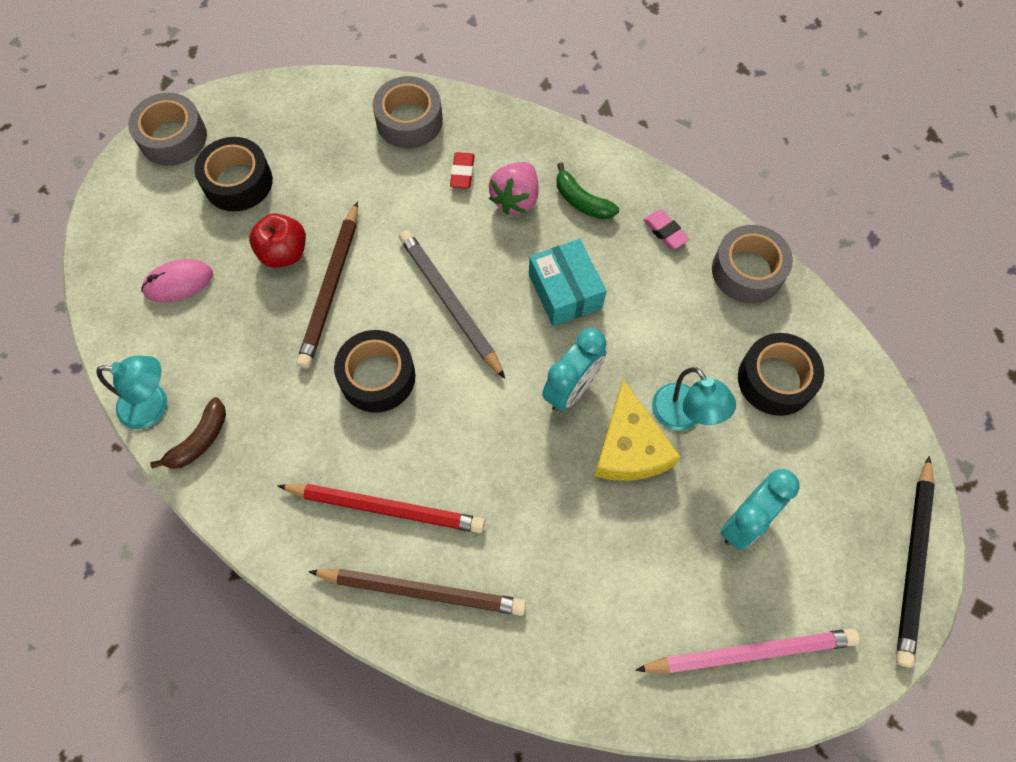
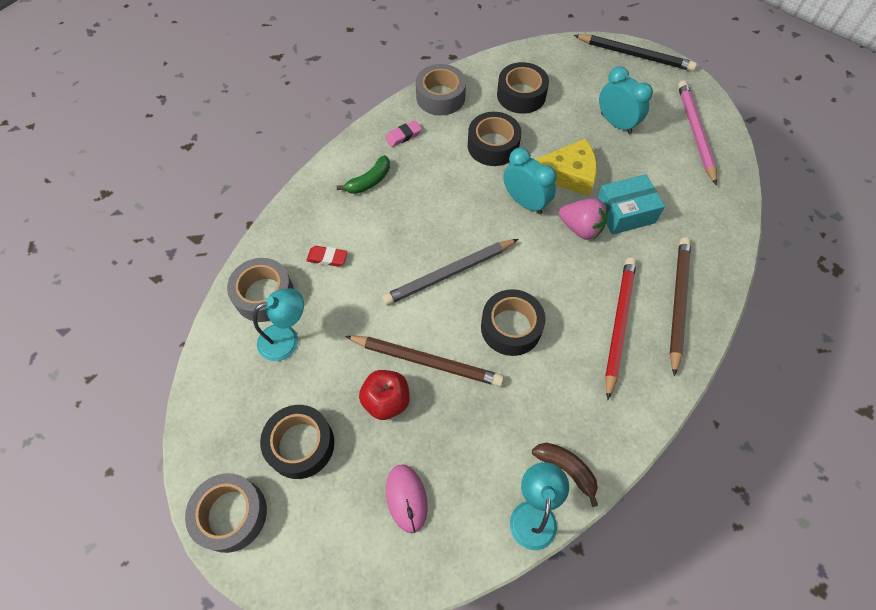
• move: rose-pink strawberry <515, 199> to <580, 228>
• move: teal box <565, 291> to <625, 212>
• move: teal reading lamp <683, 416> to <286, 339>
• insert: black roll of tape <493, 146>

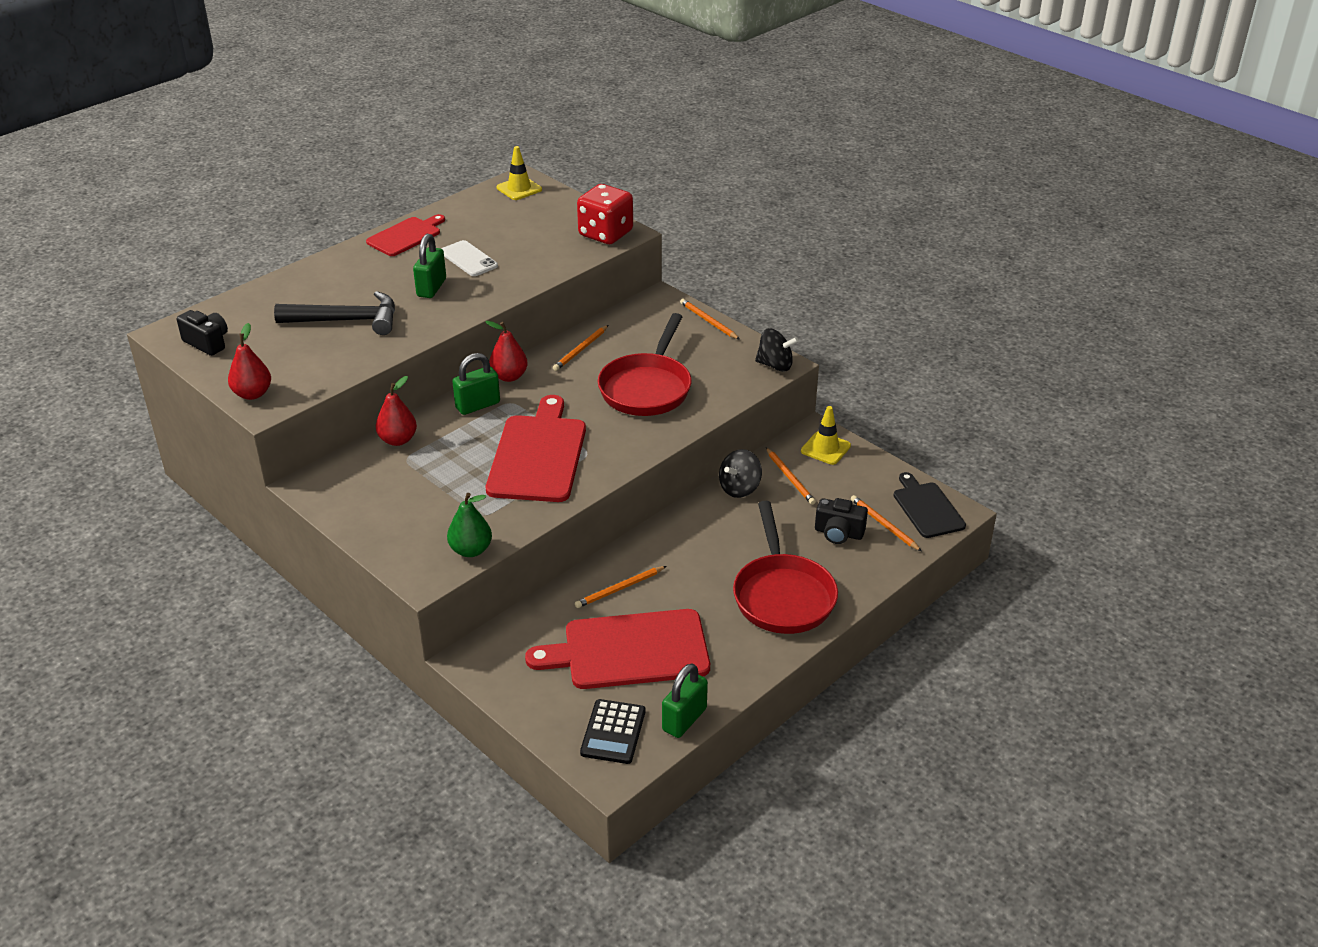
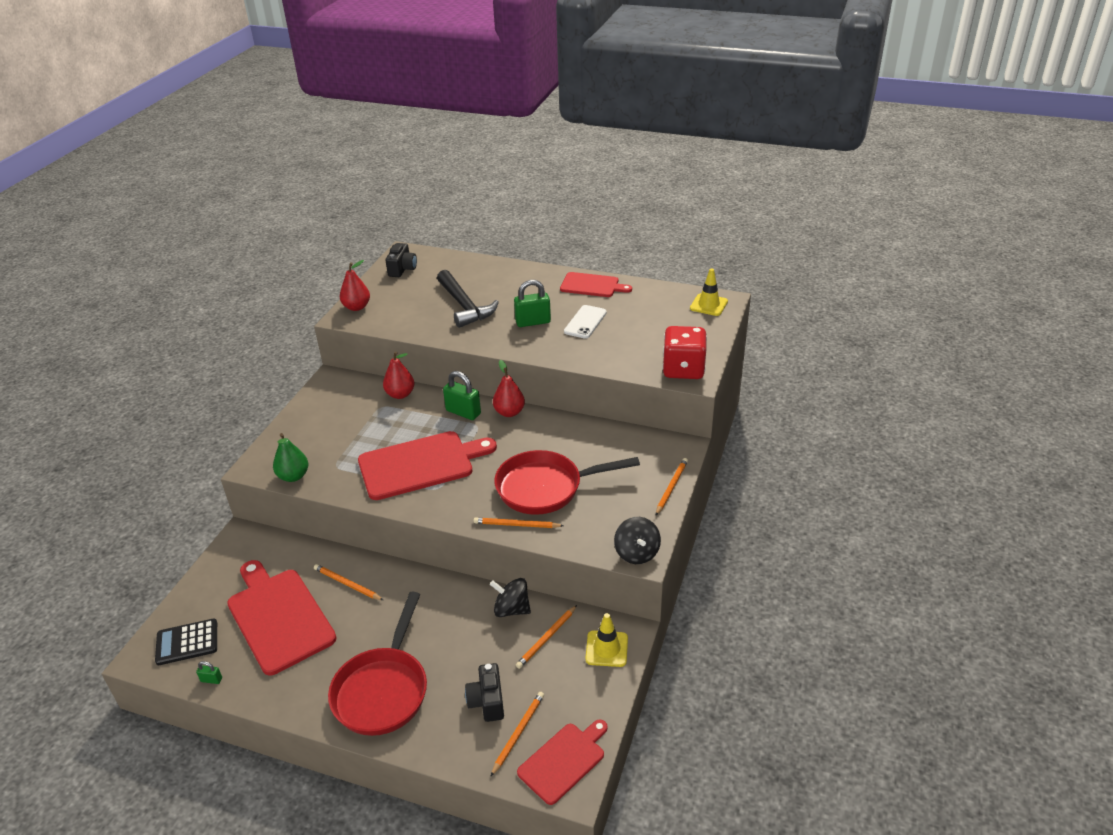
• move: orange lead pencil <580, 350> to <516, 525>
• recolor: black chopping board <927, 508> to crimson chopping board <564, 761>
• rotate: crimson frying pan <782, 595> = <383, 690> 45 degrees counterclockwise
• resize: green small lock <684, 719> = <211, 680> x0.48

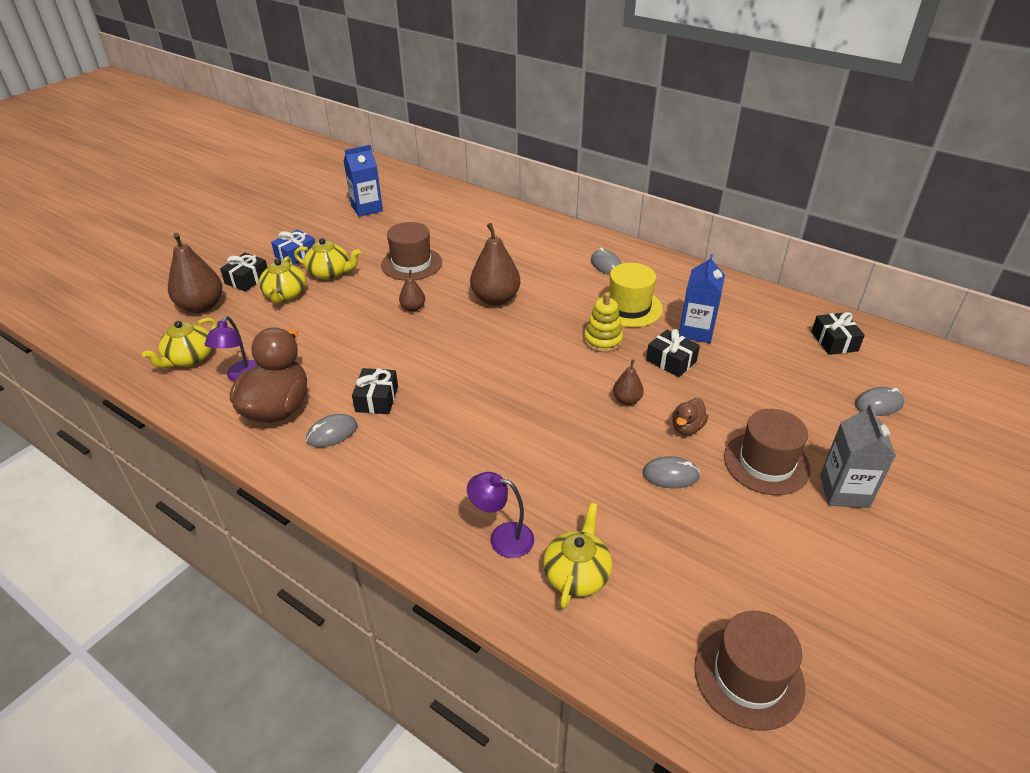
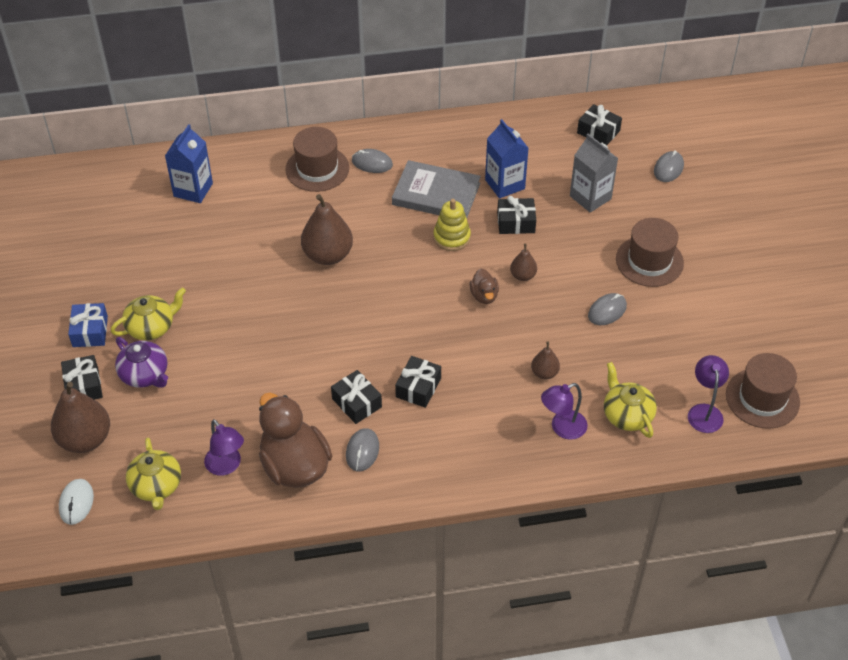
• move: blue milk carton <367, 208> to <193, 190>
• move: dark brown top hat <411, 264> to <317, 169>
• recolor: yellow teapot <285, 295> to purple teapot <145, 375>
• replace: yellow top hat <629, 307> to grey hardcover <436, 194>
• move: dark brown pear fruit <413, 308> to <544, 373>
• move: dark brown duck <687, 427> to <484, 296>
• move: grey milk carton <844, 491> to <590, 197>
• insert: purple reading lamp <704, 411>
• insert: black wrapped gift <418, 387>
• insert: snow-white mouse <76, 503>

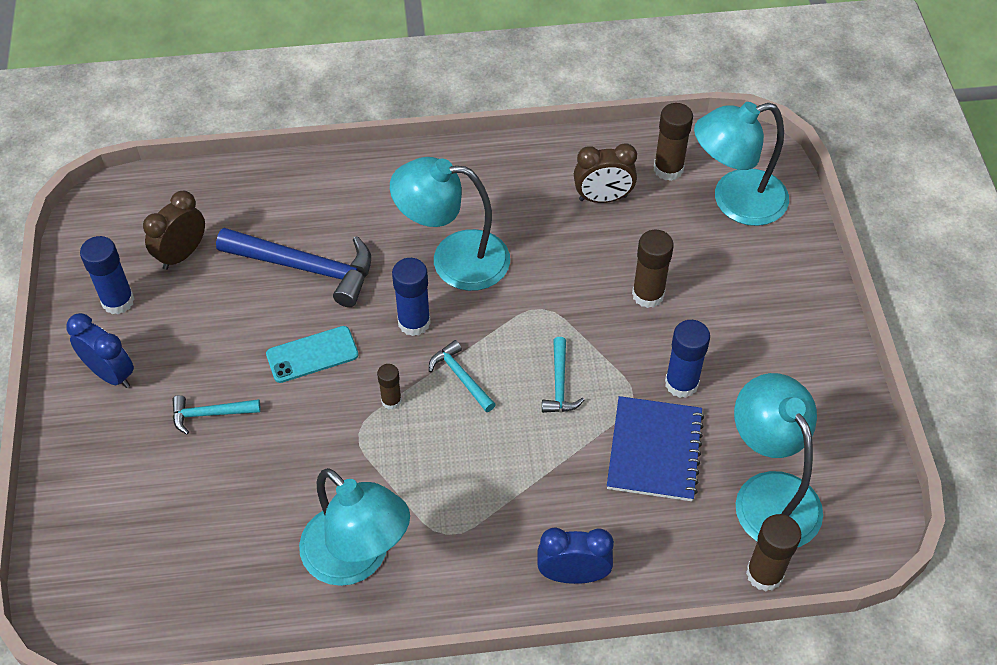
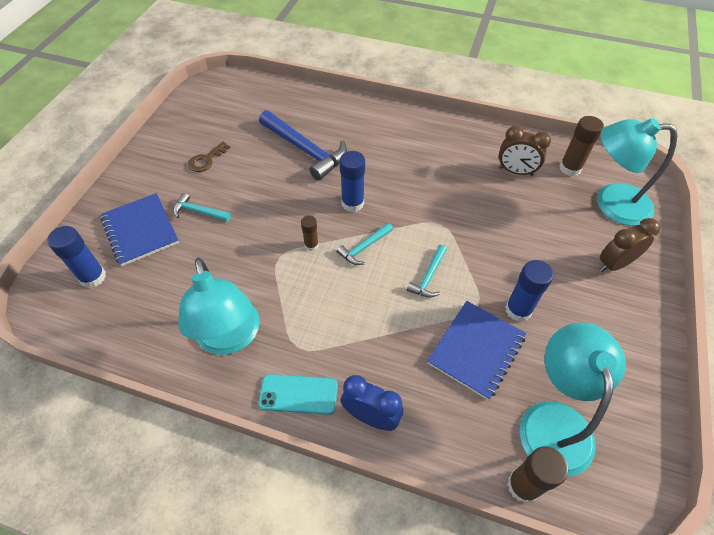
• delete: teal reading lamp <454, 259>
• move: dark brown clock <182, 254> to <614, 264>
• delete: dark brown stick of glue <648, 295>
• move: blue stick of glue <118, 301> to <93, 277>
• delete: blue clock <111, 374>
• move: teal phone <312, 355> to <298, 394>
• rotate: teal hammer <461, 377> = <364, 247> 120 degrees counterclockwise
• insert: dark brown latchkey <206, 160>
• insert: blue exercise book <140, 230>

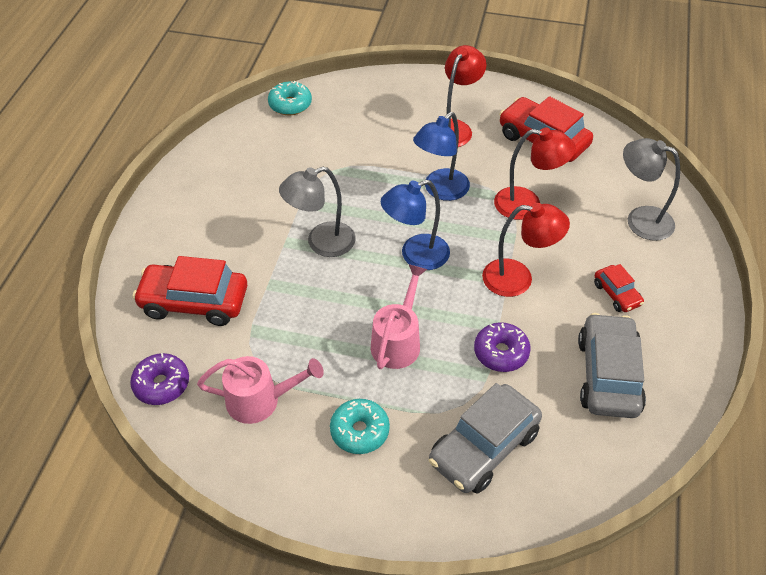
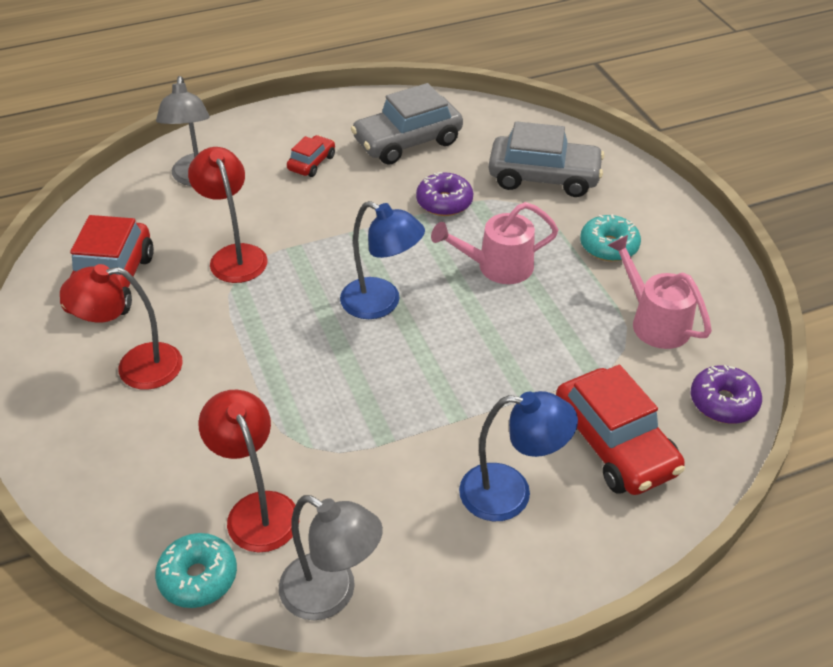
• move: blue reading lamp <440, 190> to <510, 493>
• move: grey reading lamp <321, 243> to <331, 594>
• move: crimson reading lamp <518, 279> to <257, 509>

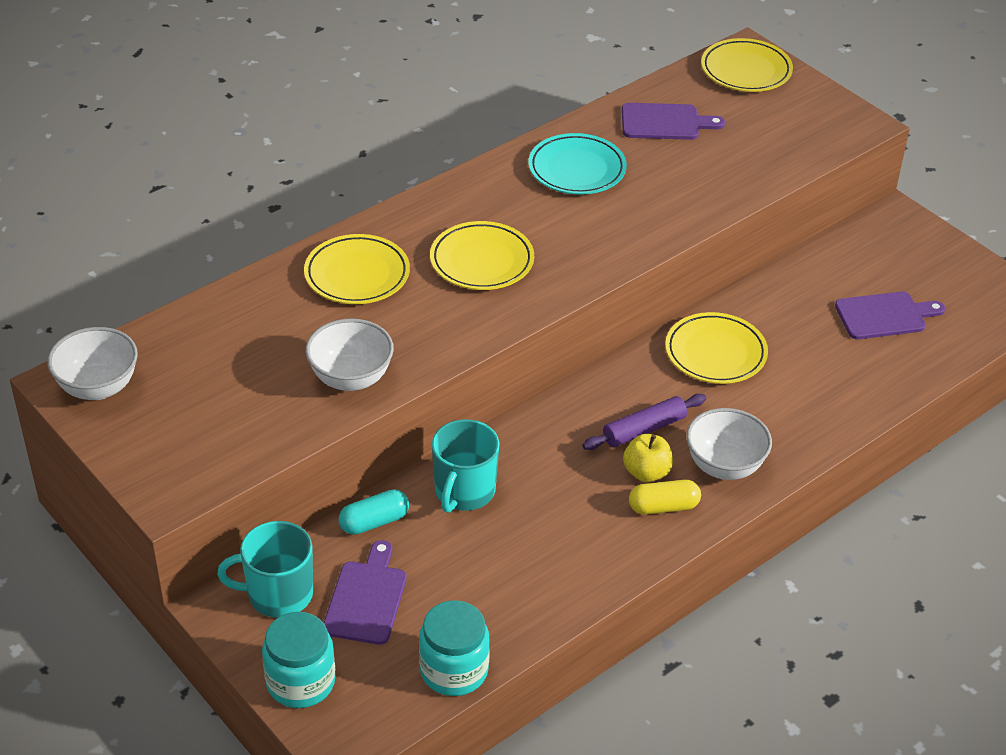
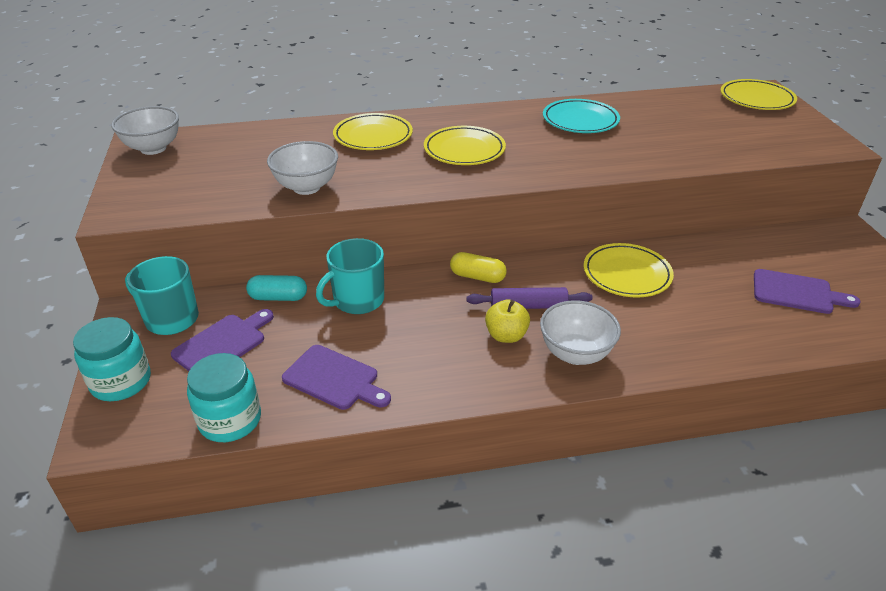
• move: purple chopping board <665, 122> to <334, 379>
• move: yellow pill <663, 507> to <477, 277>

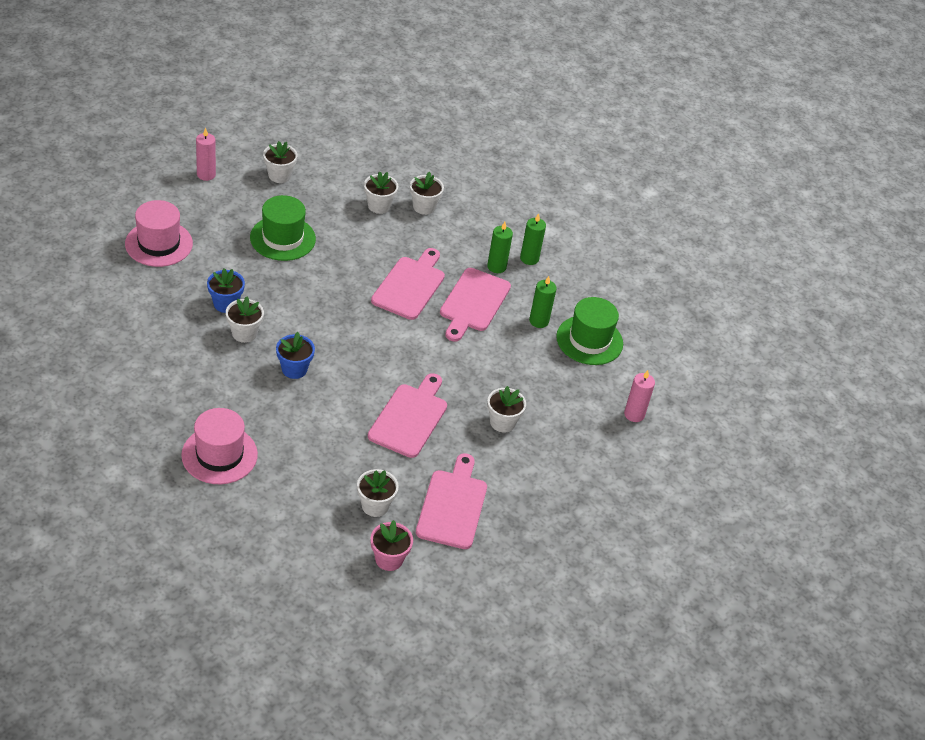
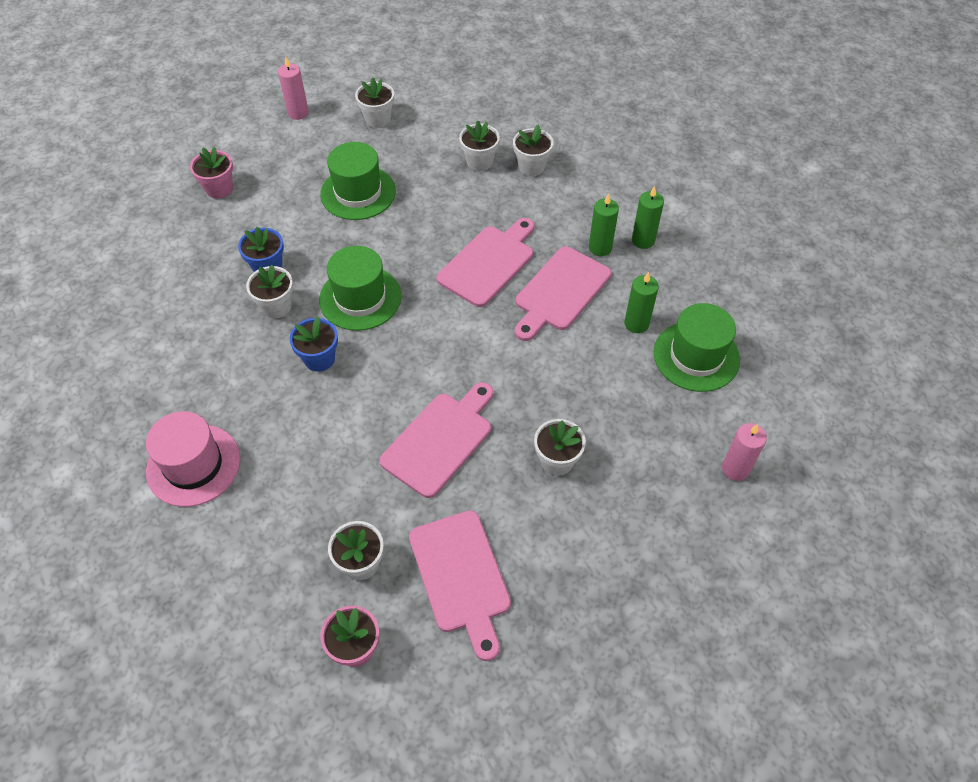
• replace: rose-pink top hat <159, 244> to rose-pink flower pot <219, 189>
• rotate: rose-pink chopping board <452, 505> = <461, 576> 135 degrees clockwise
• insert: green top hat <360, 298>

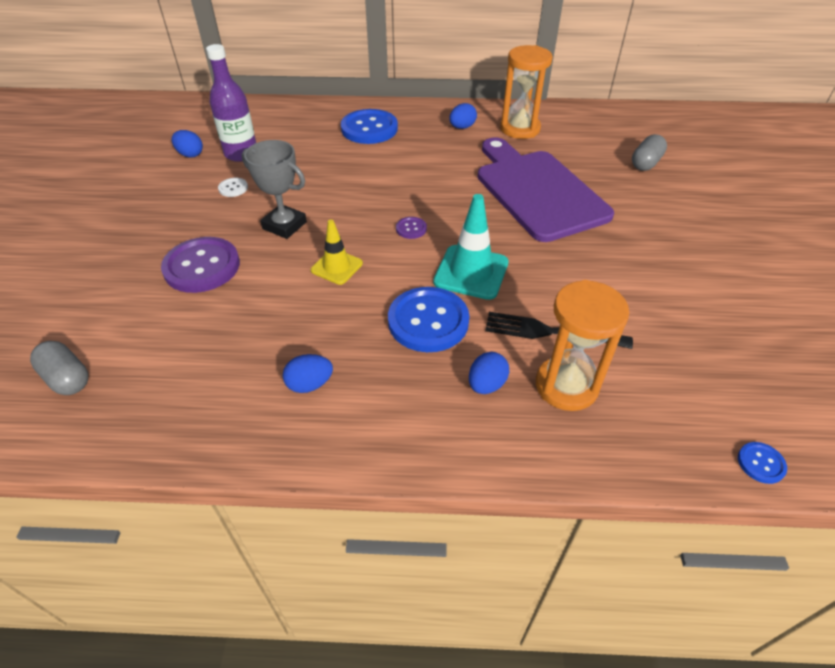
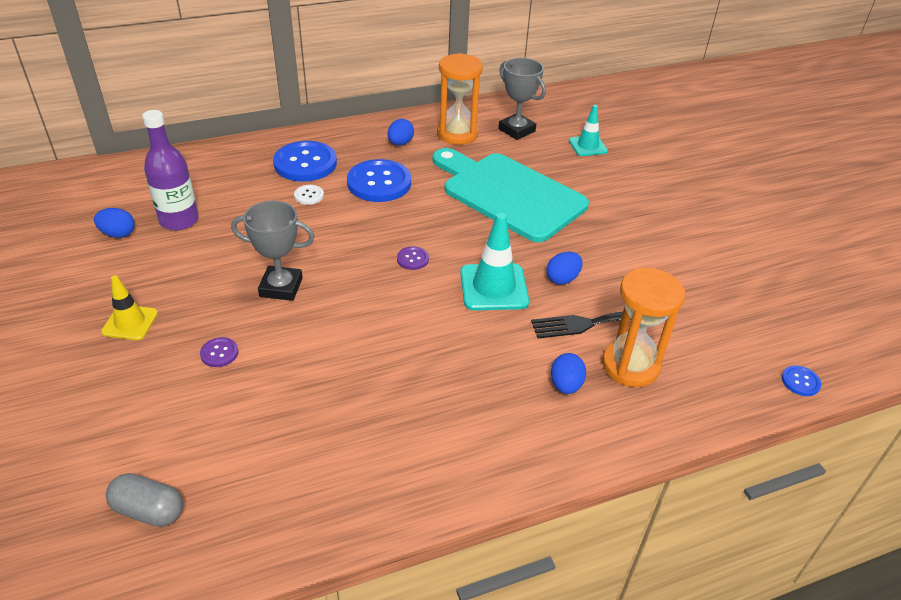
• replace: grey pill <645, 163> to teal safety cone <587, 146>
• recolor: purple chopping board <537, 191> to teal chopping board <508, 194>
• move: snow-white sewing button <233, 188> to <309, 195>
• move: yellow safety cone <336, 267> to <130, 322>
• resize: purple sewing button <202, 266> = <219, 353> x0.45
• move: blue sewing button <428, 321> to <379, 183>
• move: blue toy egg <310, 384> to <562, 279>
• insert: grey award cup <516, 130>

